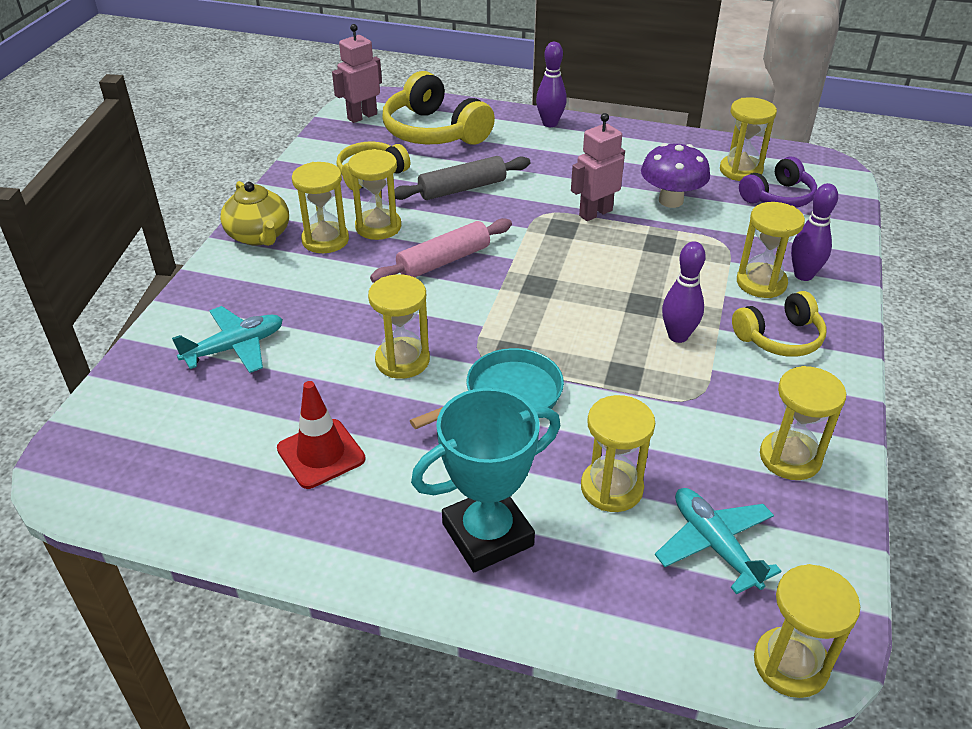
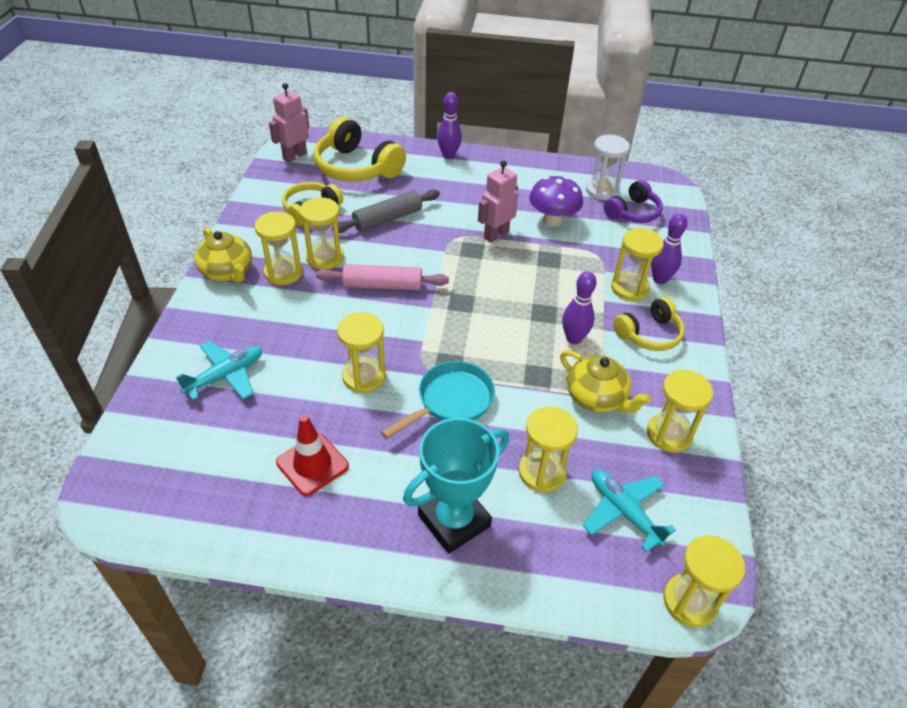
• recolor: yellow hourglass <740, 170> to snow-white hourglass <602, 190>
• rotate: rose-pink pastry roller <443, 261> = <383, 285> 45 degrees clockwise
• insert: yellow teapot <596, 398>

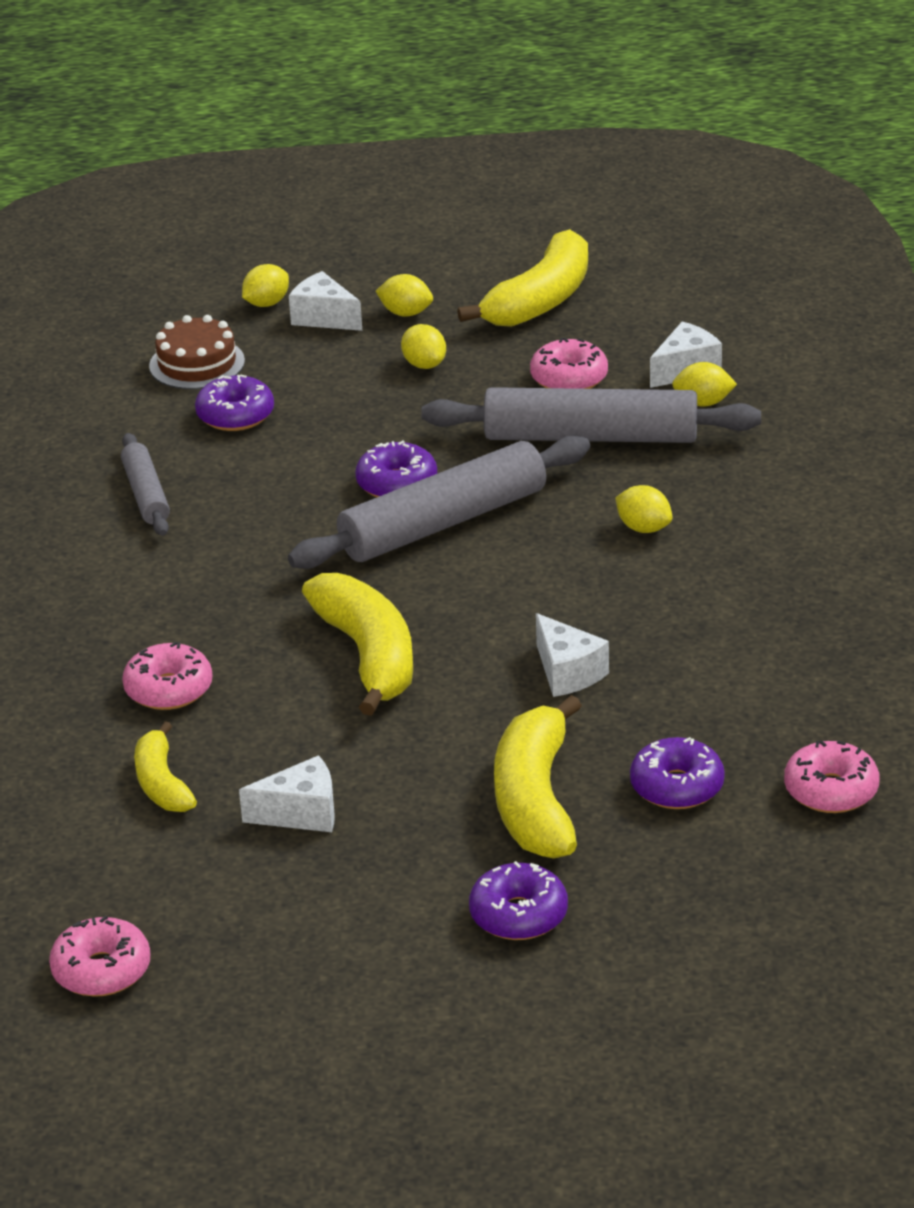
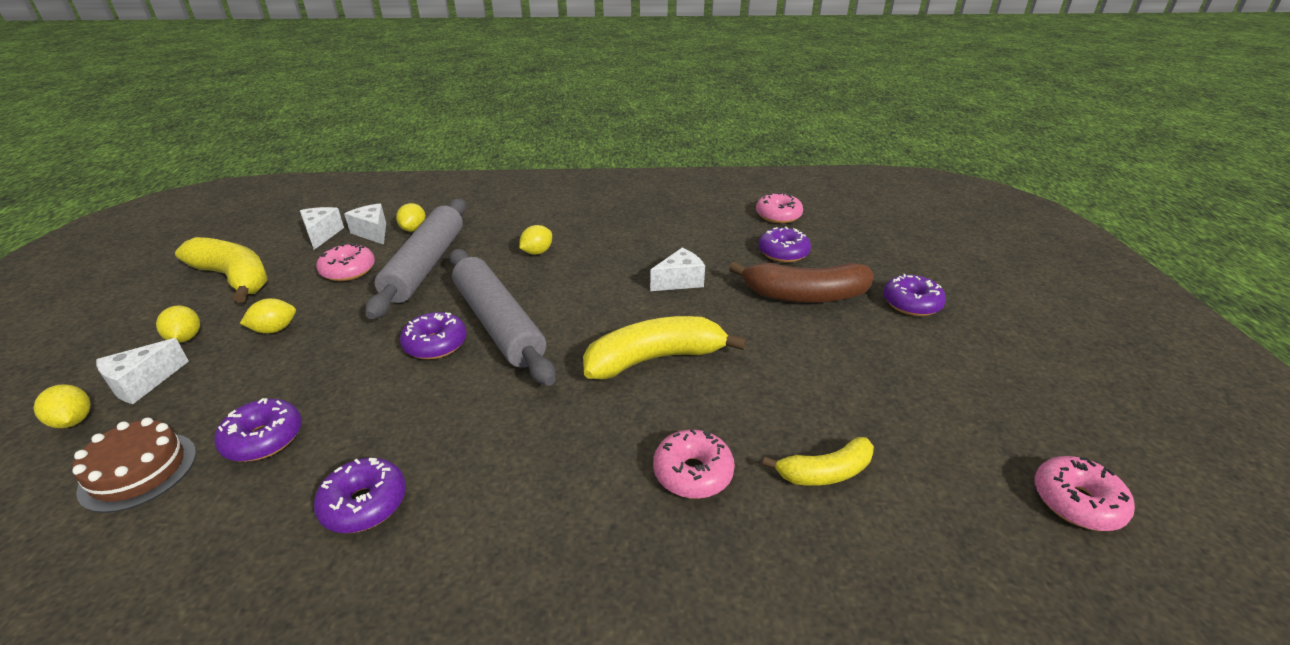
• rotate: yellow toy lemon <405, 313> = <186, 338> 45 degrees counterclockwise
• replace: grey pastry roller <146, 494> to purple doughnut <364, 504>
• recolor: yellow banana fruit <535, 800> to dark brown banana fruit <804, 295>
• move: snow-white cheese wedge <301, 813> to <322, 234>

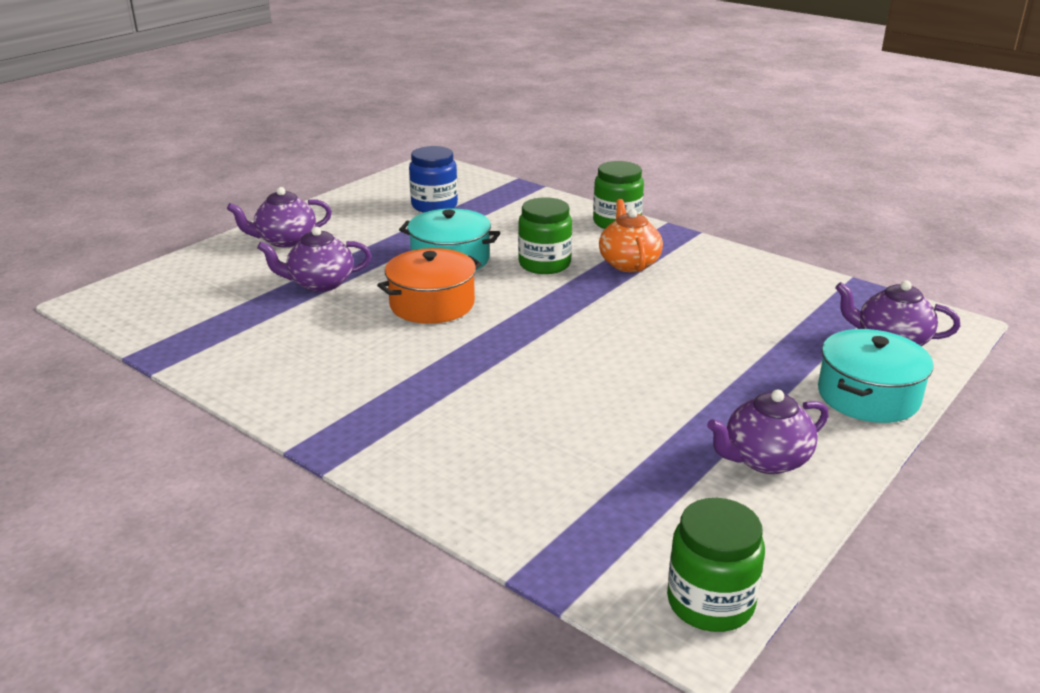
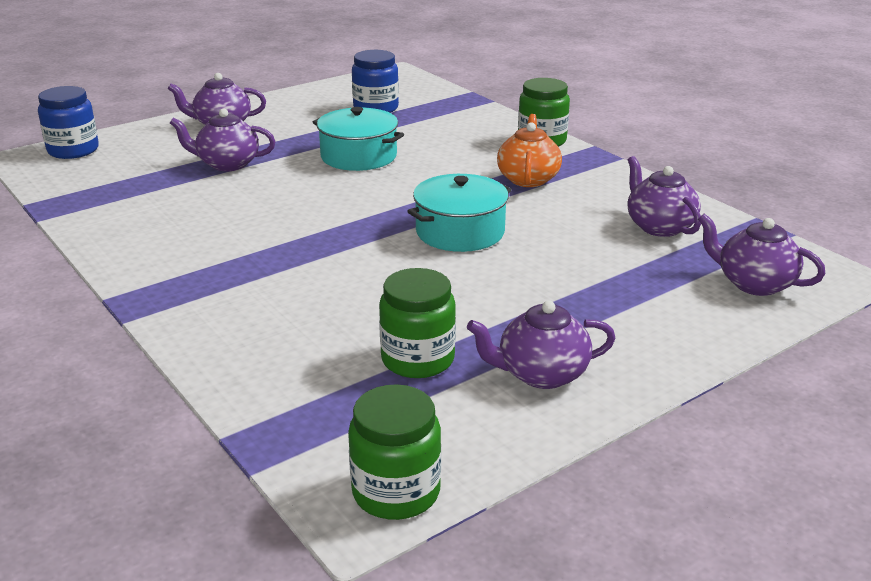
• move: green jar <544, 264> to <417, 359>
• delete: orange stockpot <432, 304>
• move: teal stockpot <868, 396> to <460, 232>
• insert: blue jar <73, 150>
• insert: purple teapot <659, 226>

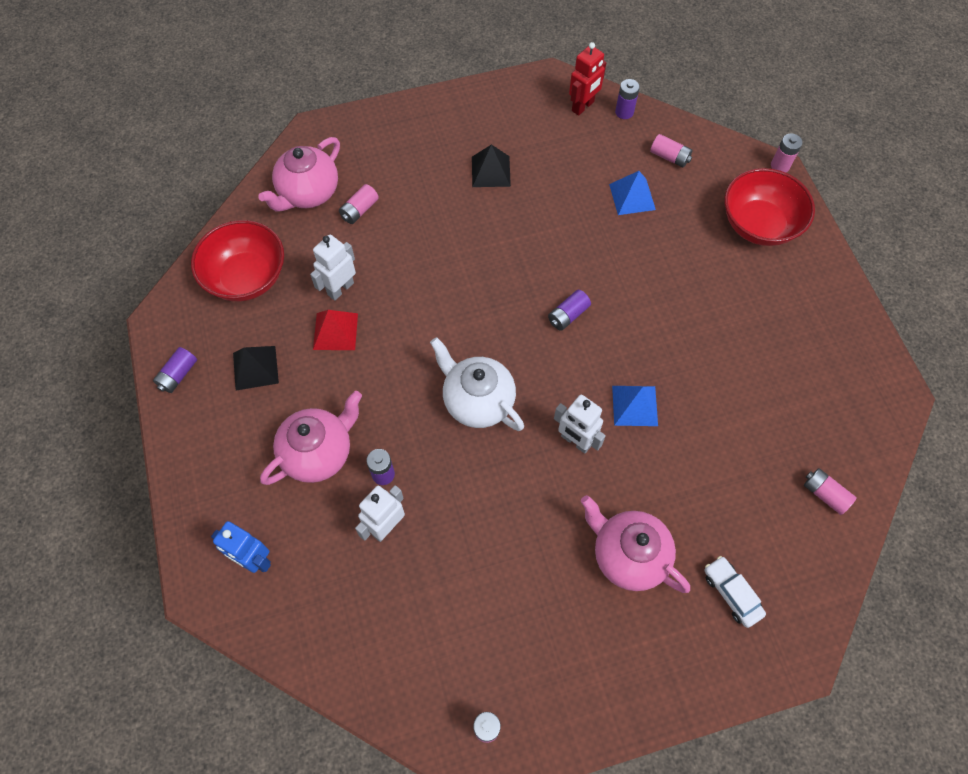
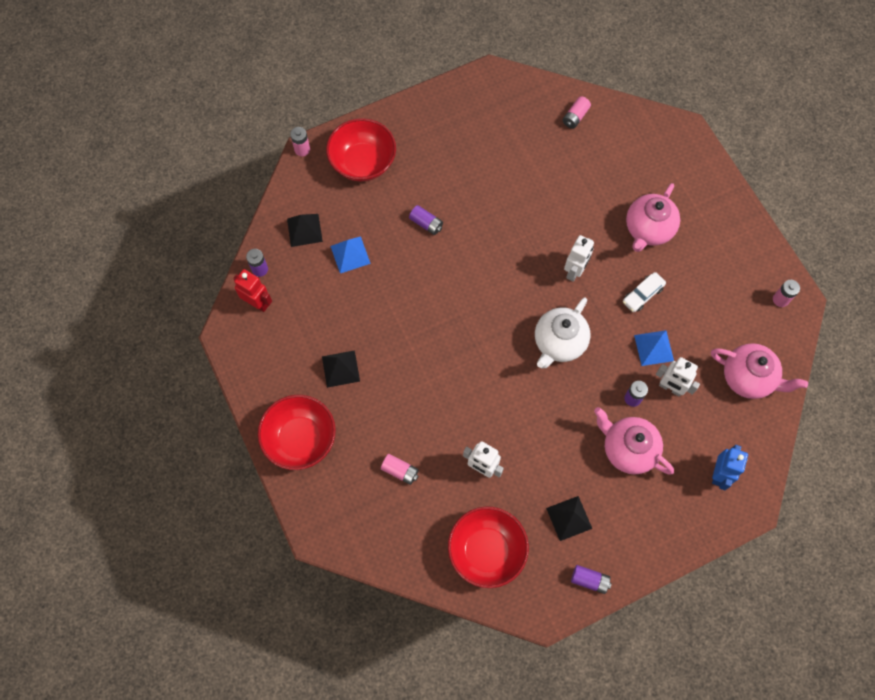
• replace: rose-pink power cell <669, 157> to black solid pyramid <304, 230>
• move: rose-pink teapot <308, 193> to <748, 378>
• move: purple power cell <568, 315> to <426, 223>
• delete: crimson solid pyramid <335, 331>
• move: blue solid pyramid <635, 405> to <654, 347>
• move: snow-white toy car <731, 593> to <642, 295>
• insert: crimson deep dish <300, 439>

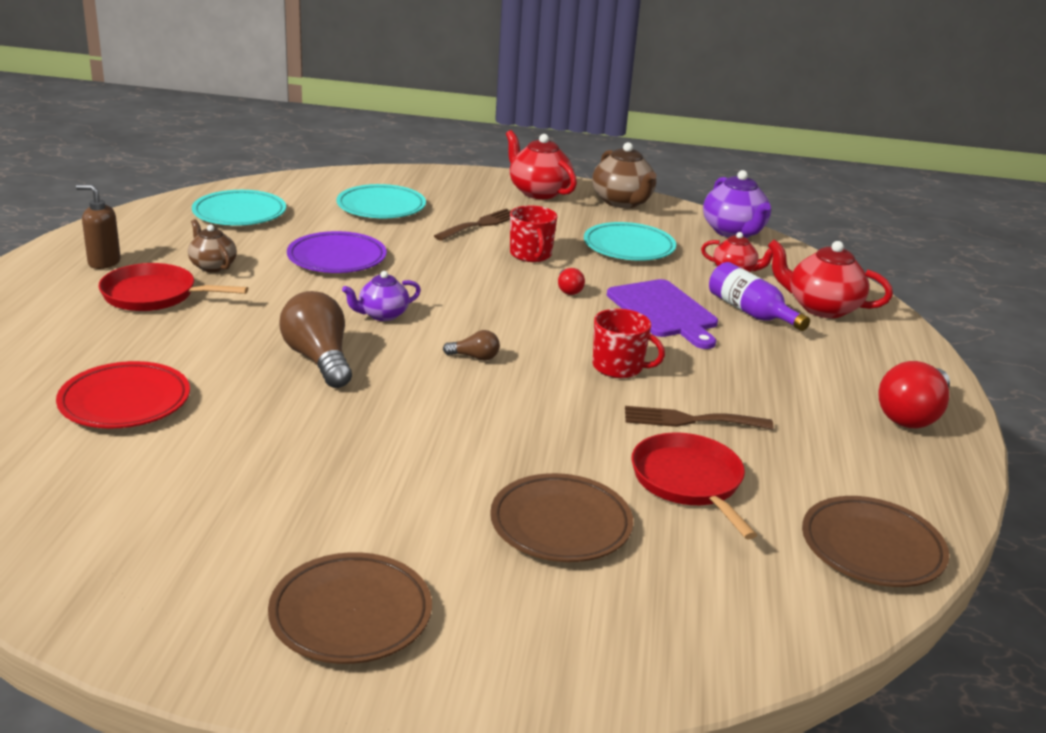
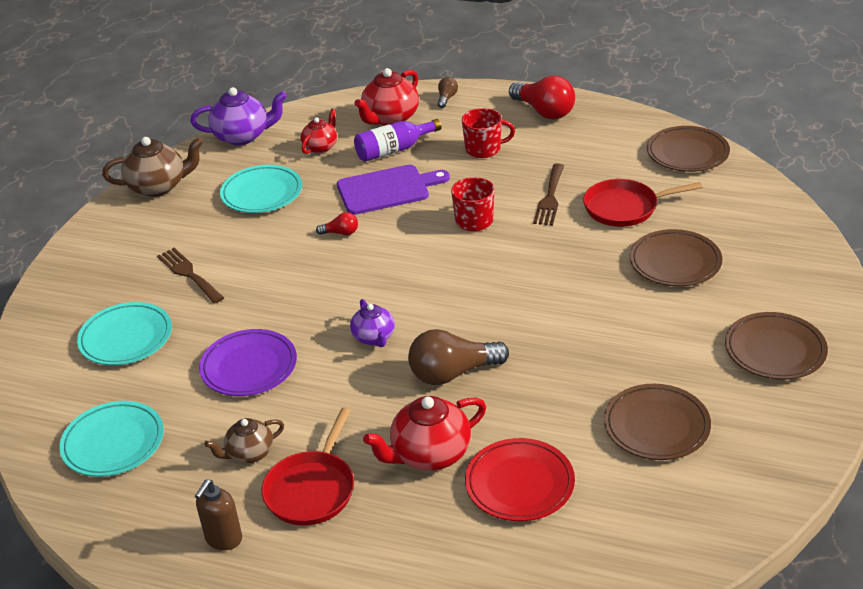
• move: crimson teapot <538, 192> to <429, 454>
• move: crimson mug <531, 255> to <484, 149>
• move: dark brown light bulb <475, 357> to <447, 98>
• insert: dark brown flat dish <656, 426>

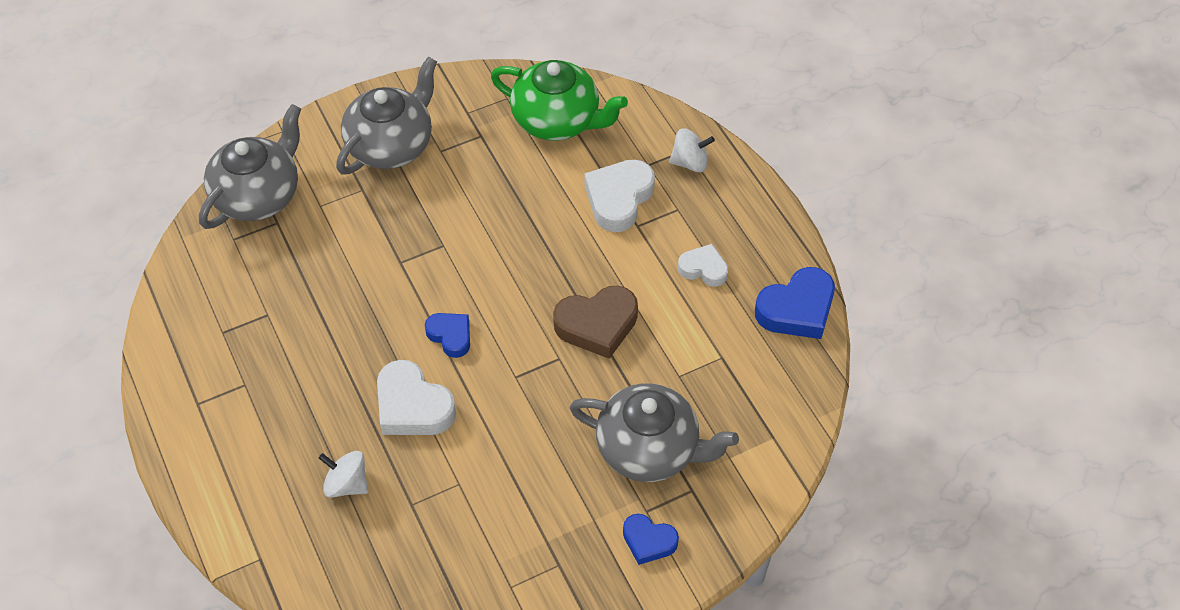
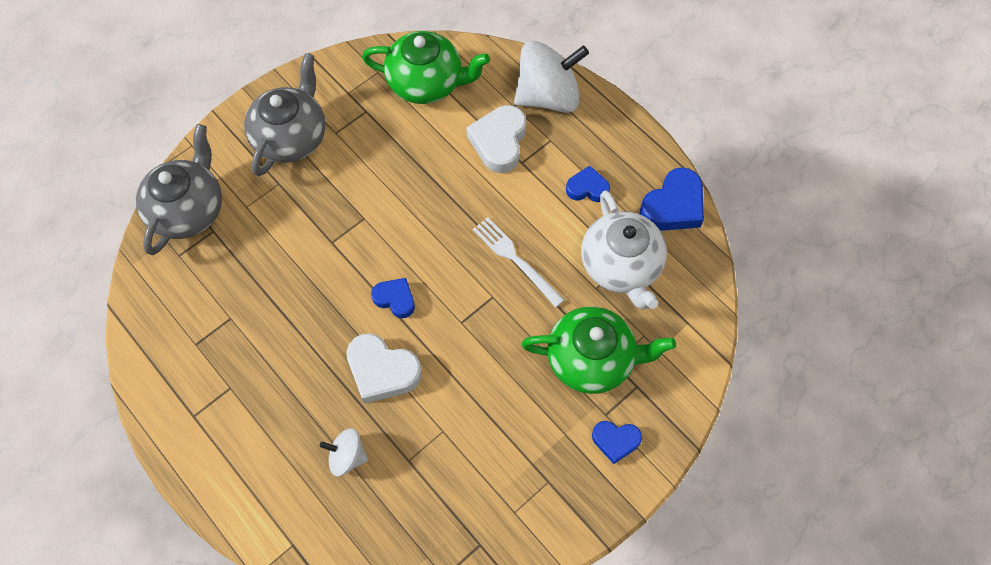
• resize: snow-white toy top <690, 162> = <548, 96> x1.97
• recolor: snow-white heart <703, 269> to blue heart <587, 188>
• replace: dark brown heart <597, 325> to snow-white fork <515, 259>
• recolor: grey teapot <649, 449> to green teapot <591, 359>
• insert: snow-white teapot <621, 266>

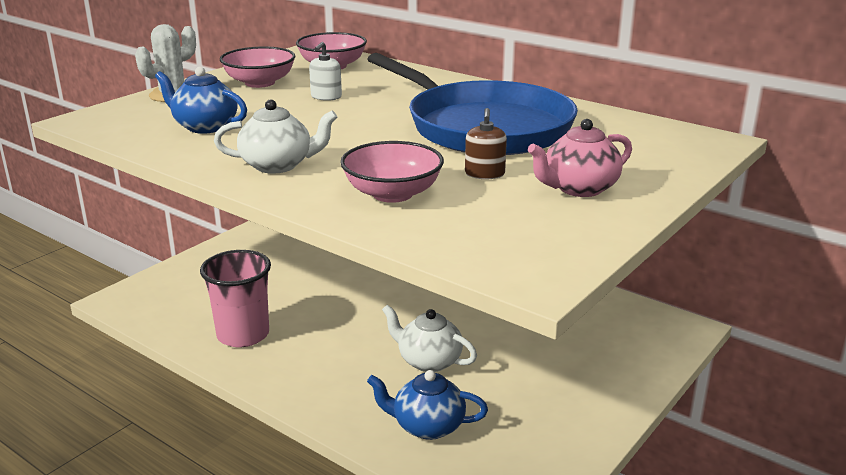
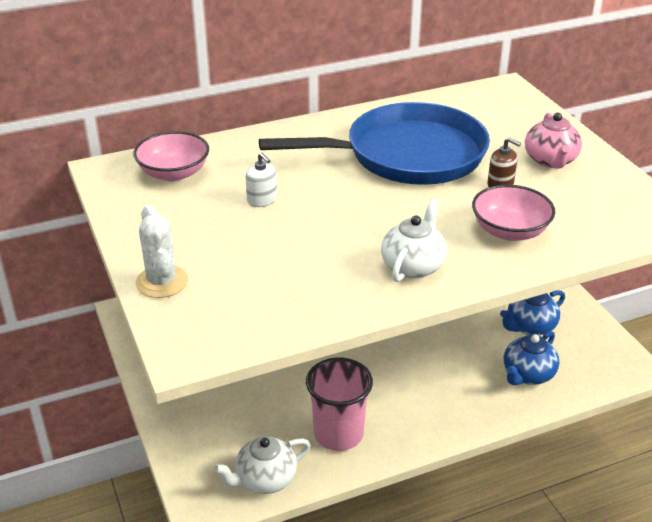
• delete: rose-pink deep dish <260, 83>
• move: blue teapot <205, 127> to <530, 327>
• move: snow-white teapot <428, 361> to <265, 479>

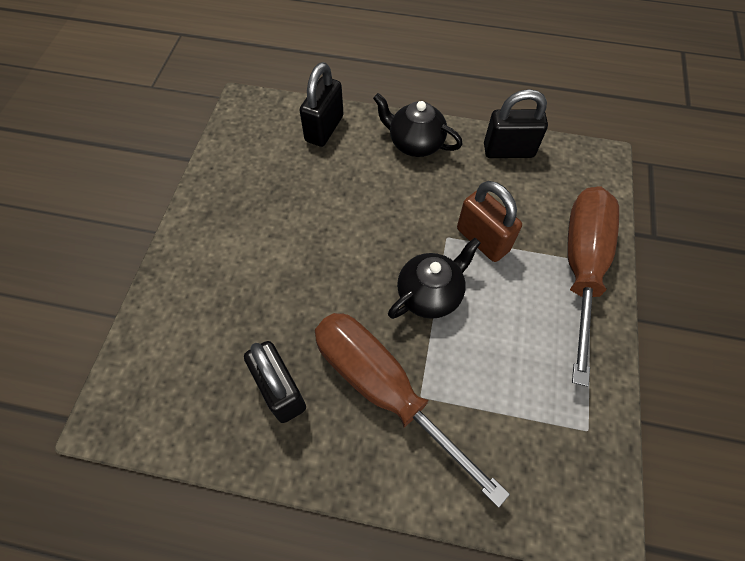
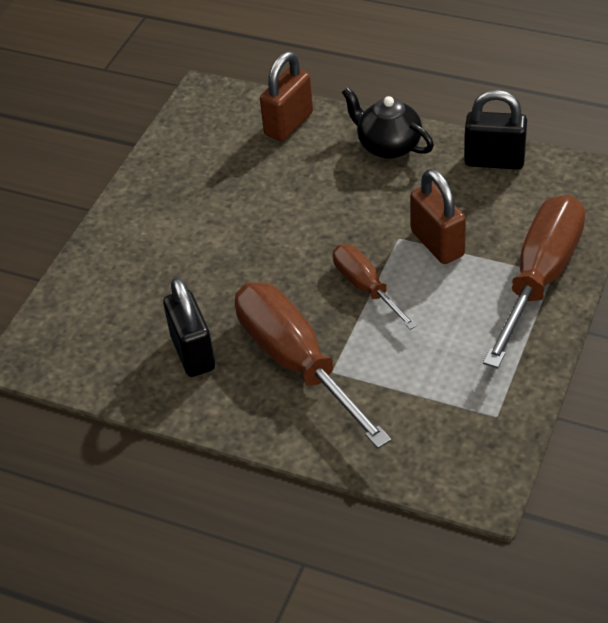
• recolor: black small lock <324, 129> to dark brown small lock <289, 124>
• replace: black teapot <430, 294> to dark brown hand screwdriver <366, 287>

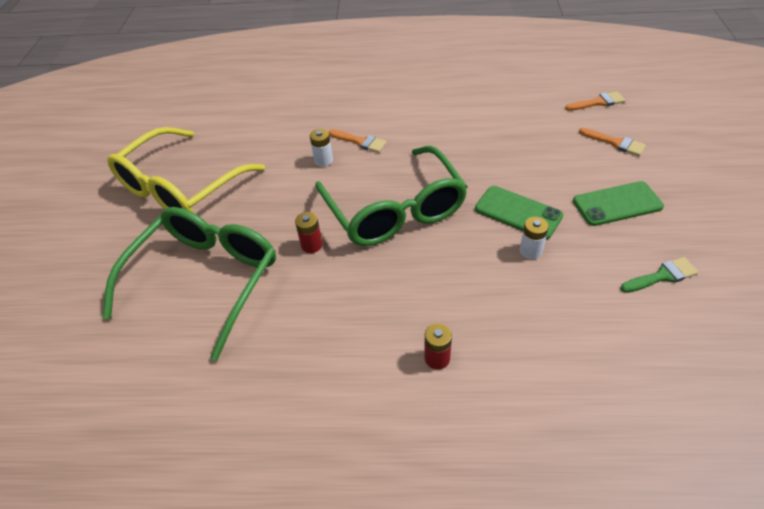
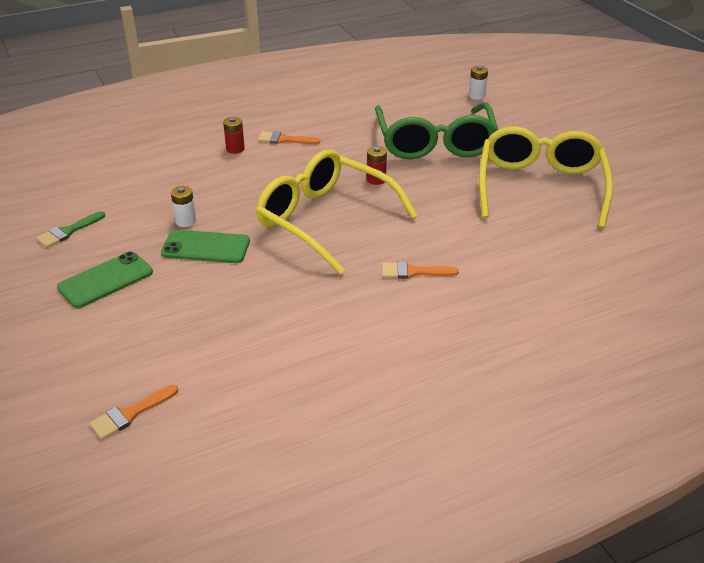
• move: orange paint brush <615, 143> to <284, 139>
• move: snow-white power cell <323, 160> to <476, 96>
• recolor: green spectacles <395, 210> to yellow spectacles <325, 220>

